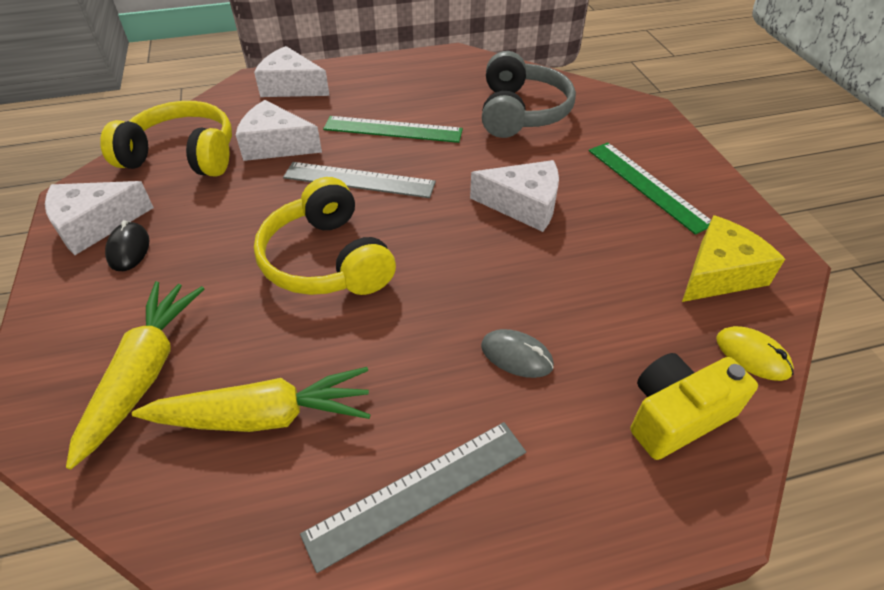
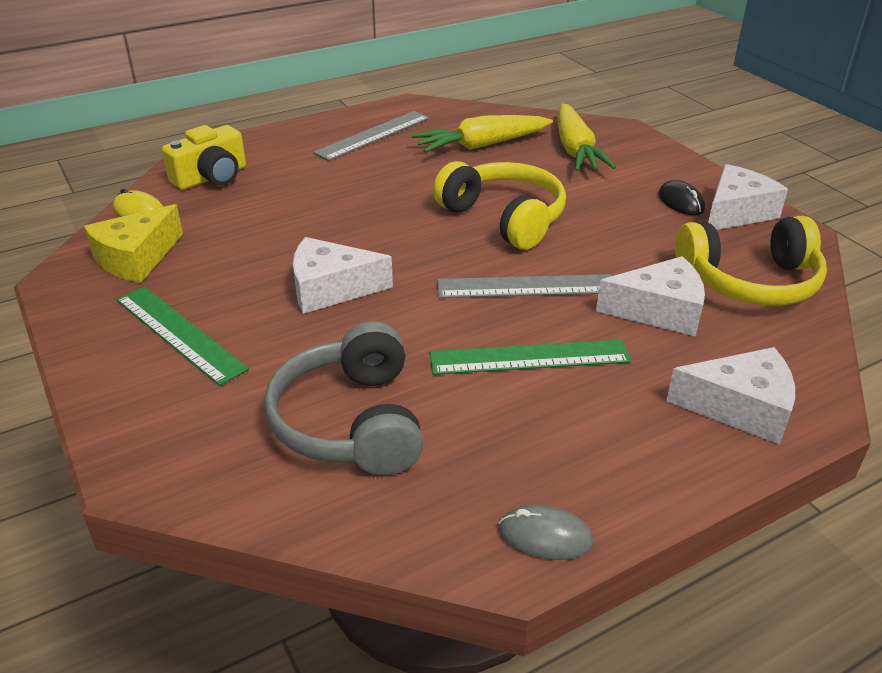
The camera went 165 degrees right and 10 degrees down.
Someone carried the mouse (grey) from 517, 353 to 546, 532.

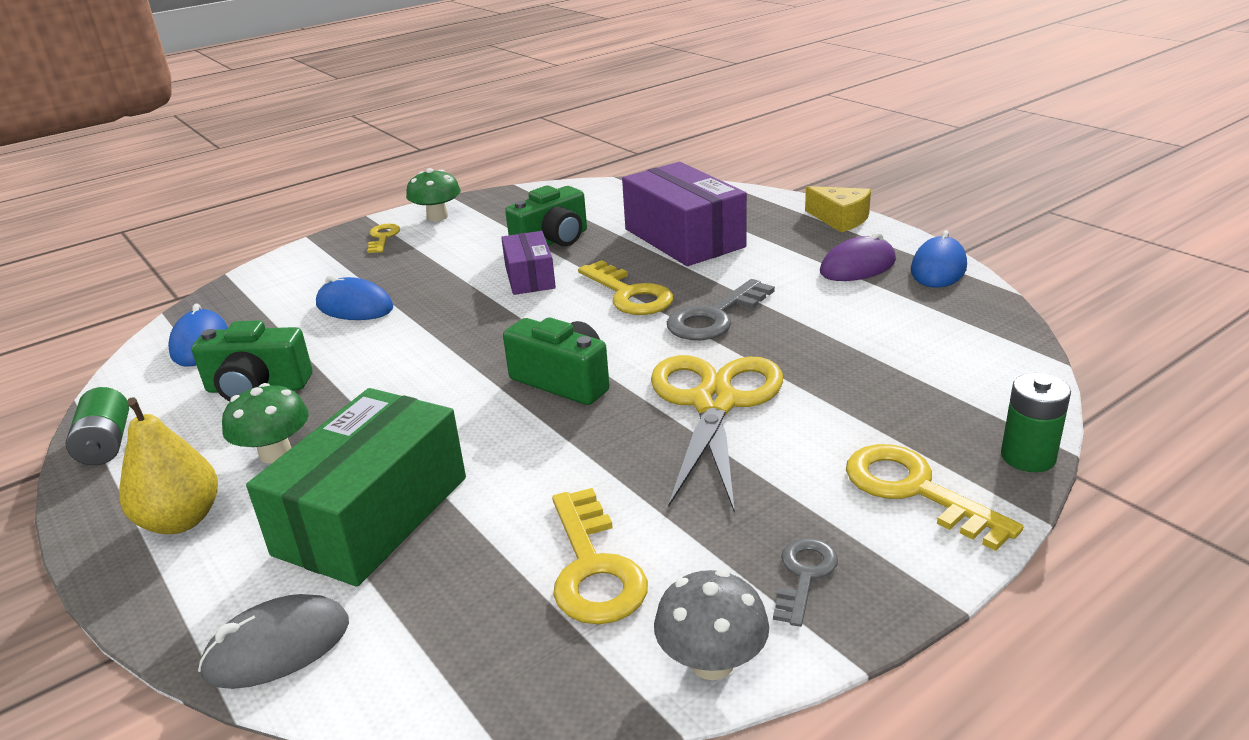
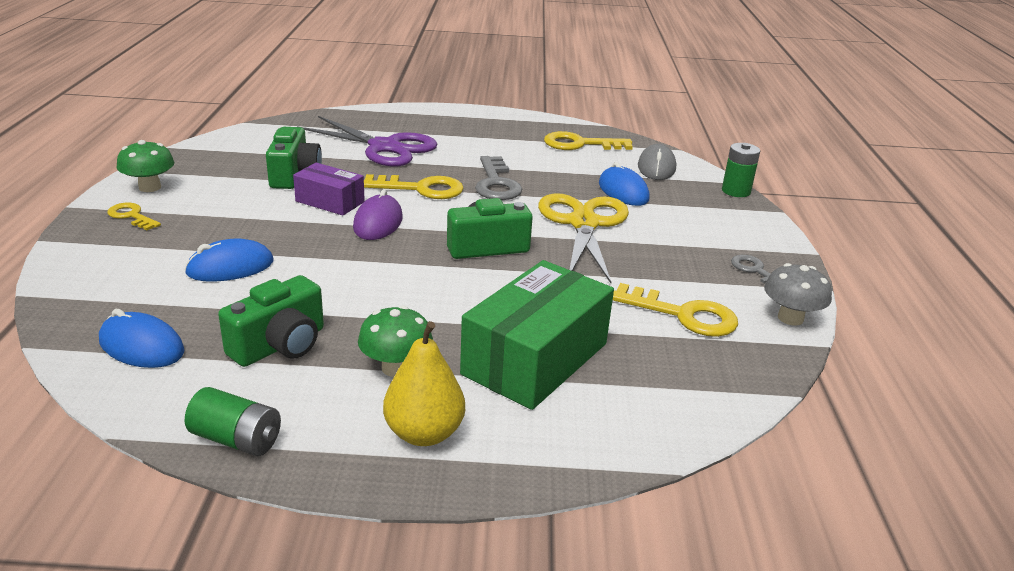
The camera went 55 degrees left and 0 degrees up.
Someone carried the mouse (grey) from 273, 641 to 657, 162.
Someone rotated the box (green) at 356, 487 by 60 degrees clockwise.
Someone swapped the box (purple) at 684, 214 for the scissors (purple) at 369, 141.
Someone rotated the scissors (yellow) at 717, 434 by 45 degrees clockwise.
Someone took away the cheese (yellow) at 838, 209.
Someone carried the mouse (purple) from 858, 256 to 378, 215.
Someone carried the key (yellow) from 934, 497 to 588, 140.
Someone carried the mouse (blue) from 939, 259 to 624, 184.

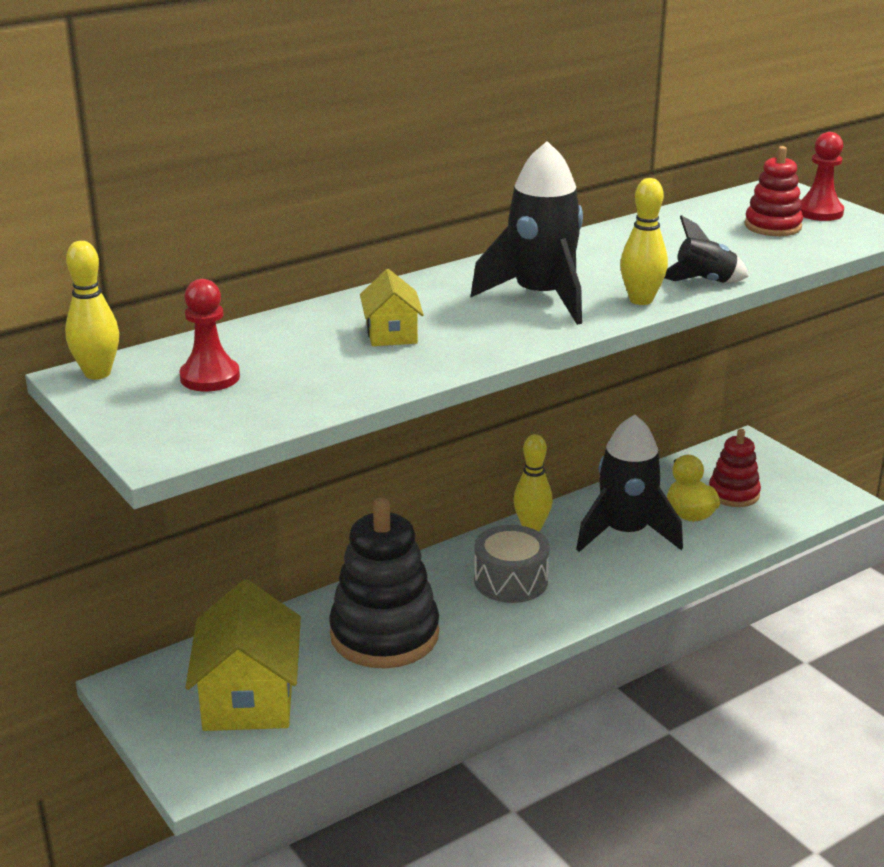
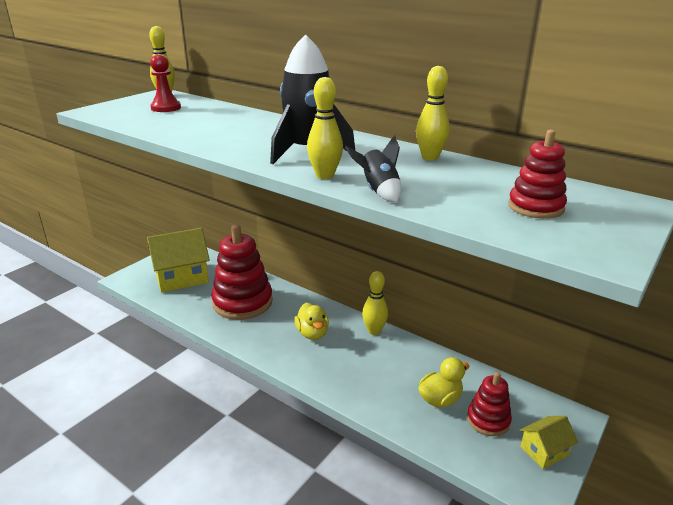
The camera went 70 degrees right and 0 degrees up.
Someone repainted the stacking toy (black) at 384, 583, which became the stacking toy (red) at 242, 272.
Someone carried the house (yellow) from 392, 307 to 549, 442.
Someone swapped the drum (grey) at 512, 564 for the duck (yellow) at 311, 321.
Someone took away the rocket (black) at 629, 483.
Someone took away the pawn (red) at 822, 176.
Someone put down the bowling pin (yellow) at 433, 113.

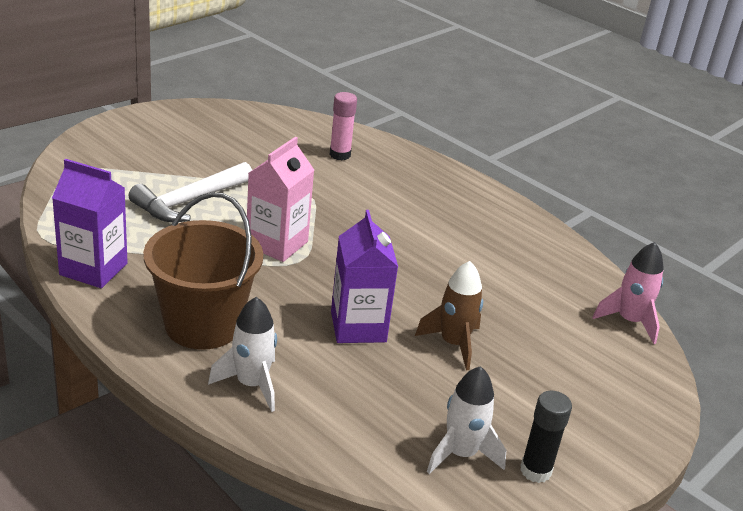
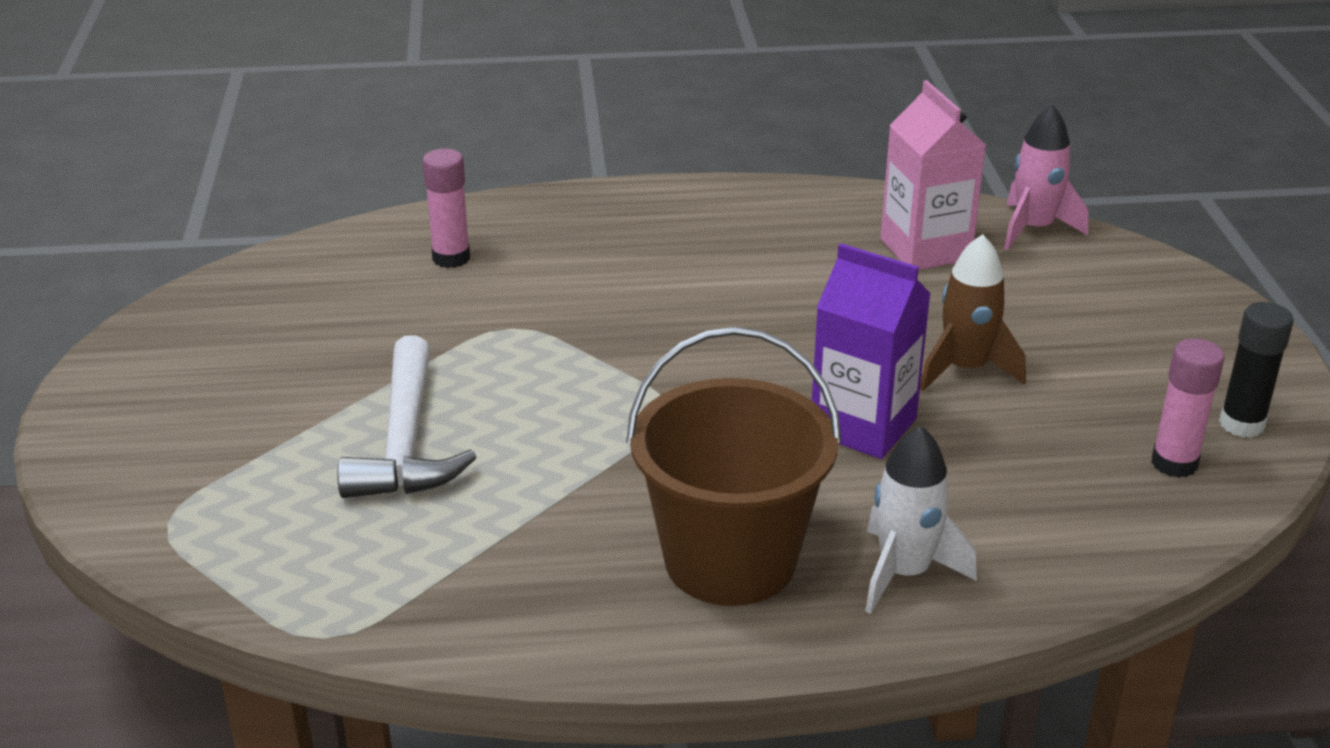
The camera went 45 degrees left and 0 degrees up.
Someone took away the carton (purple) at 90, 223.
Someone carried the carton (pink) from 280, 199 to 933, 175.
Someone swapped the rocket (white) at 466, 420 for the glue stick (pink) at 1188, 408.

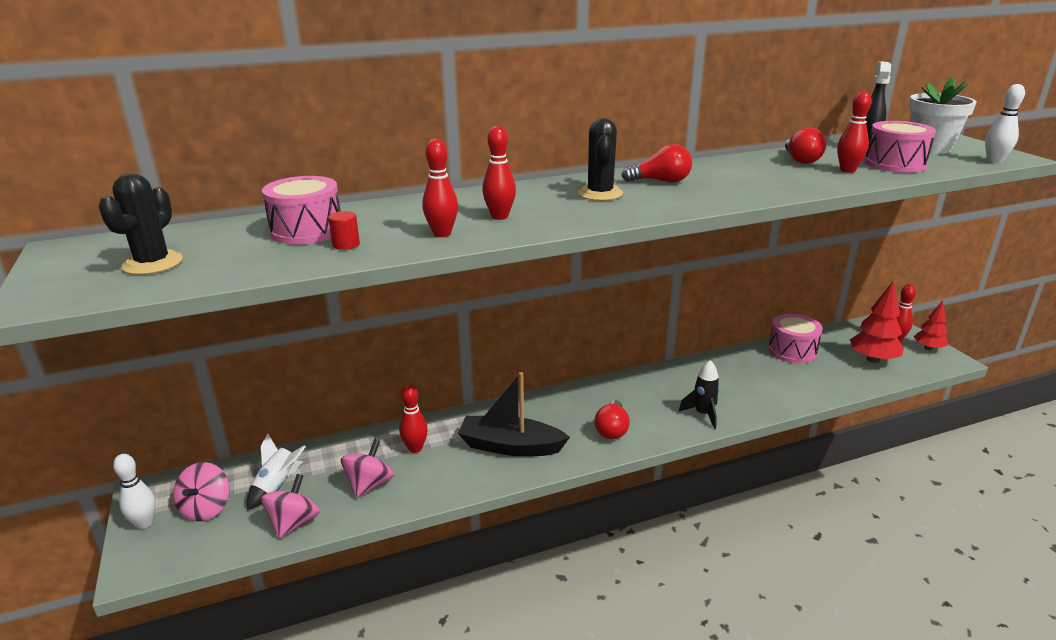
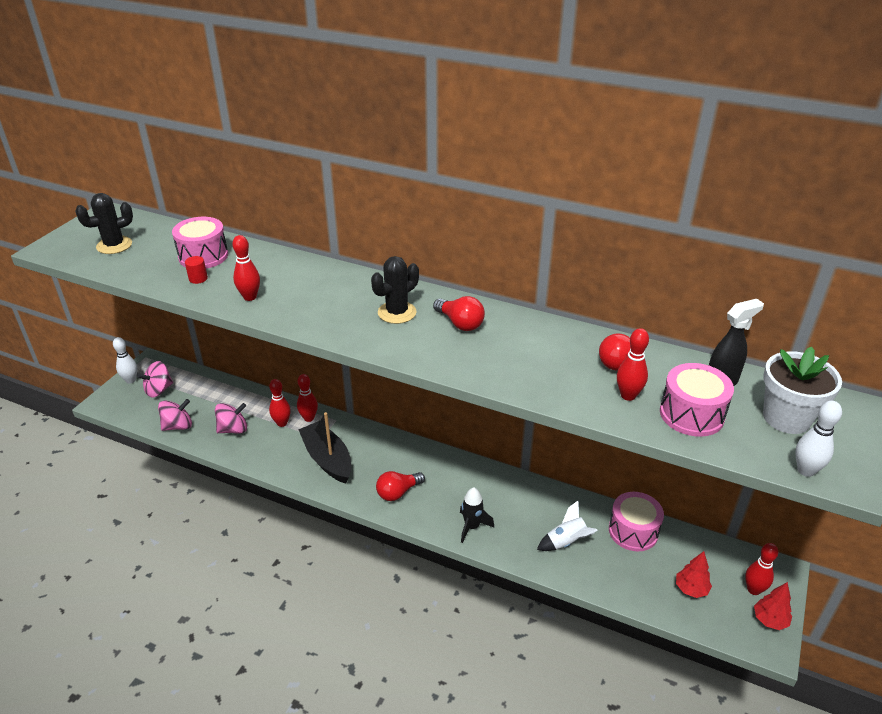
The camera went 45 degrees right and 10 degrees up.
Someone carried the rocket (white) from 276, 472 to 567, 526.
Someone carried the bowling pin (red) from 499, 173 to 307, 398.
Someone scaled the tree (red) at 877, 321 by 0.63.

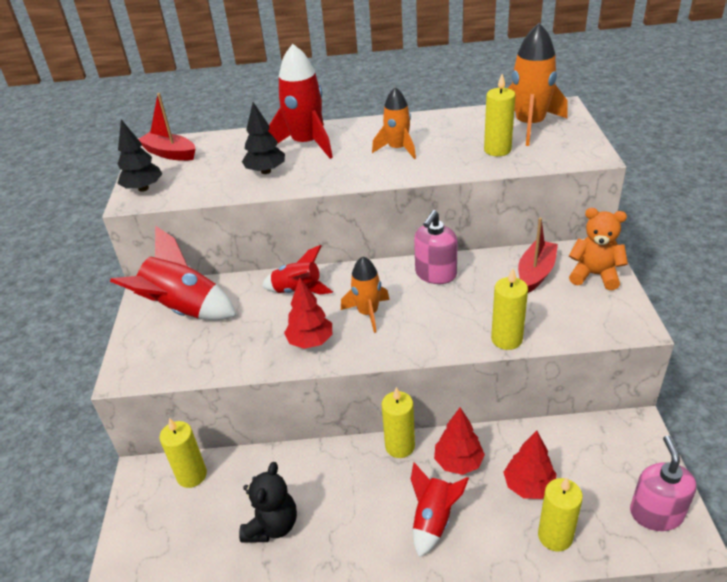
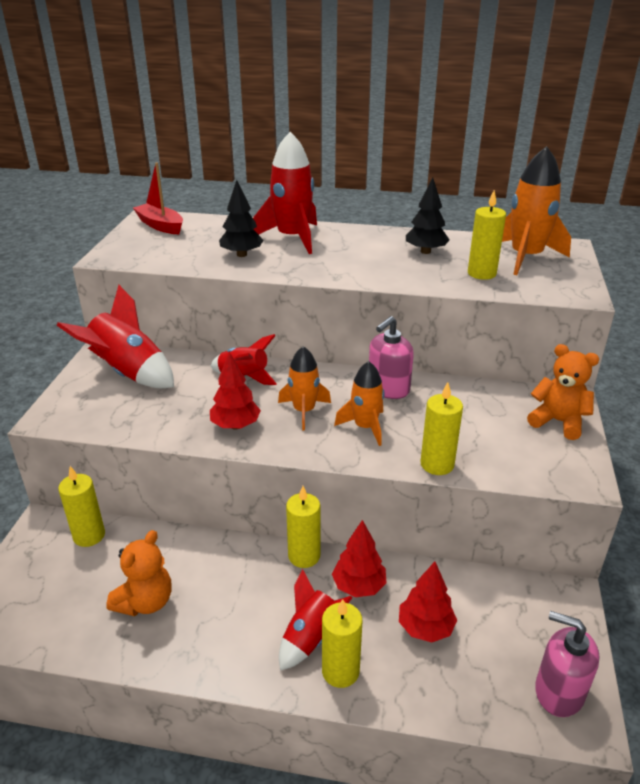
The camera went 10 degrees right and 5 degrees down.
Someone carried the tree (black) from 139, 156 to 428, 215.
Someone repainted the teddy bear (black) at 268, 502, which became the teddy bear (orange) at 139, 573.
Someone carried the rocket (orange) from 394, 123 to 359, 403.
Someone took away the boat (red) at 538, 255.
Someone carried the candle (yellow) from 560, 514 to 342, 643.
Someone rotated the soap dispenser (pink) at 663, 483 by 75 degrees counterclockwise.

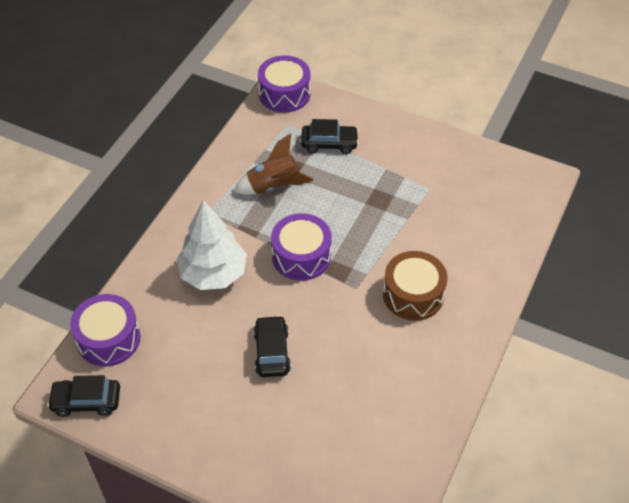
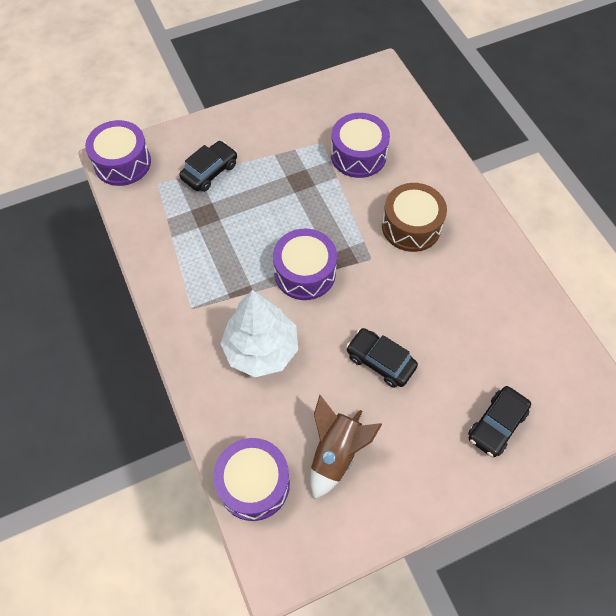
The camera went 50 degrees left and 10 degrees up.
Someone carried the car (black) from 83, 396 to 499, 421.
Someone carried the rocket (brown) from 273, 164 to 346, 447.
Someone put down the drum (purple) at 360, 145.

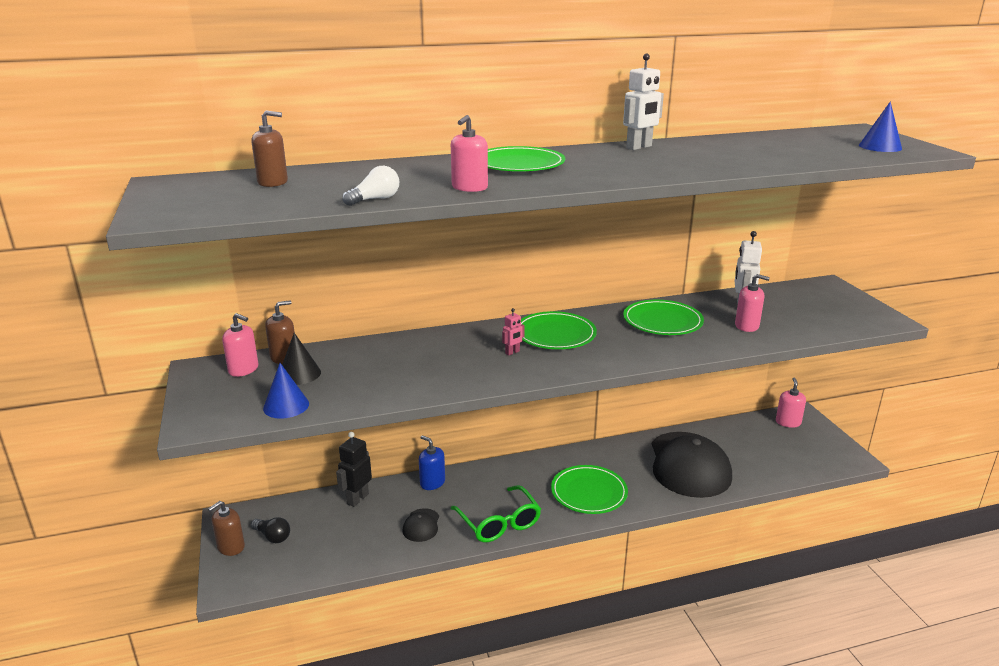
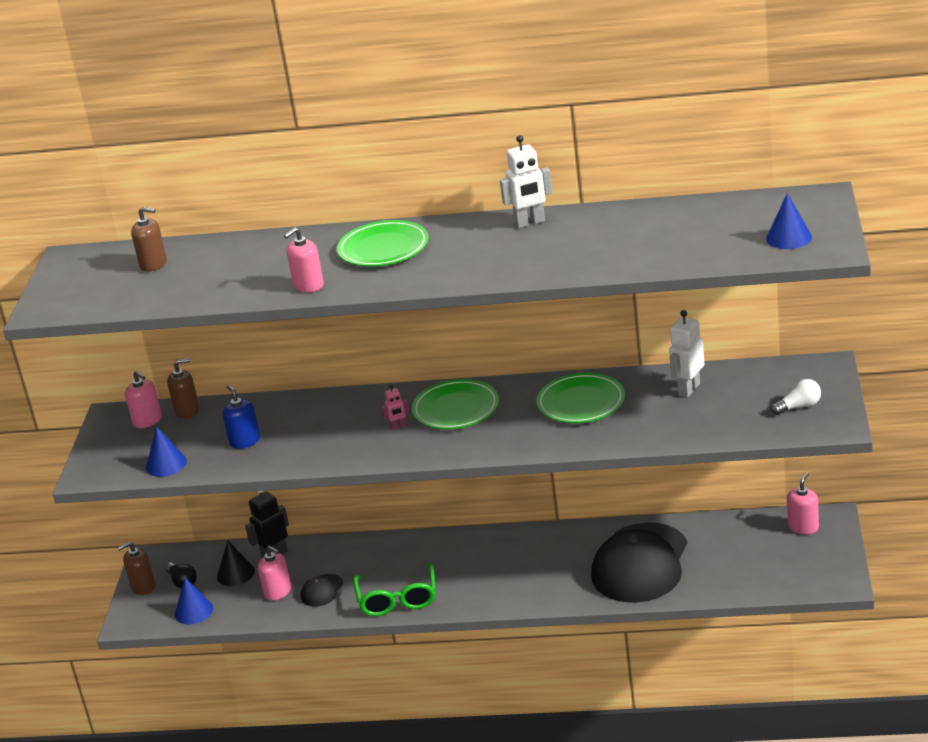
The camera went 25 degrees right and 5 degrees up.
Someone carried the cone (black) from 301, 359 to 236, 563.
Someone carried the light bulb (white) from 370, 186 to 796, 397.
Someone carried the soap dispenser (blue) from 432, 462 to 241, 417.
Someone took away the plate (green) at 589, 489.
Someone carried the soap dispenser (pink) from 752, 303 to 274, 573.
Someone put down the cone (blue) at 194, 601.

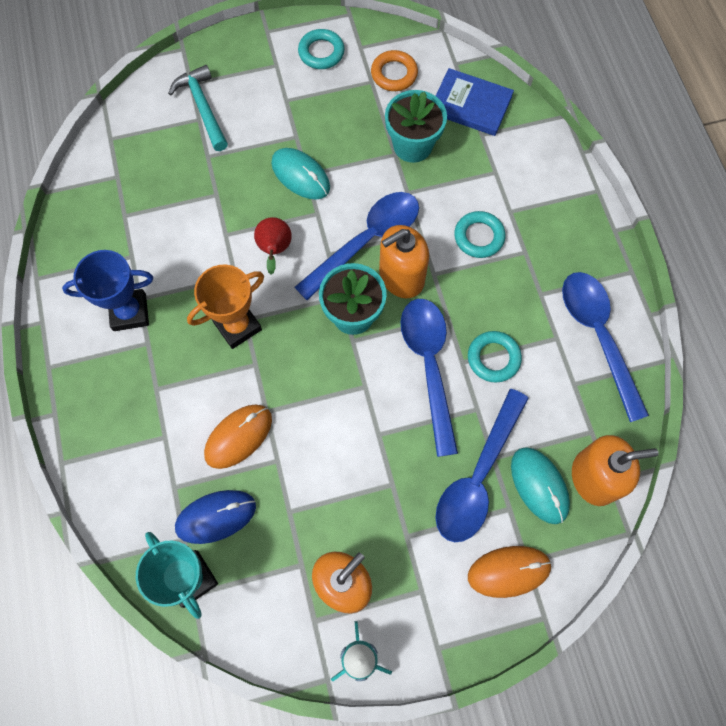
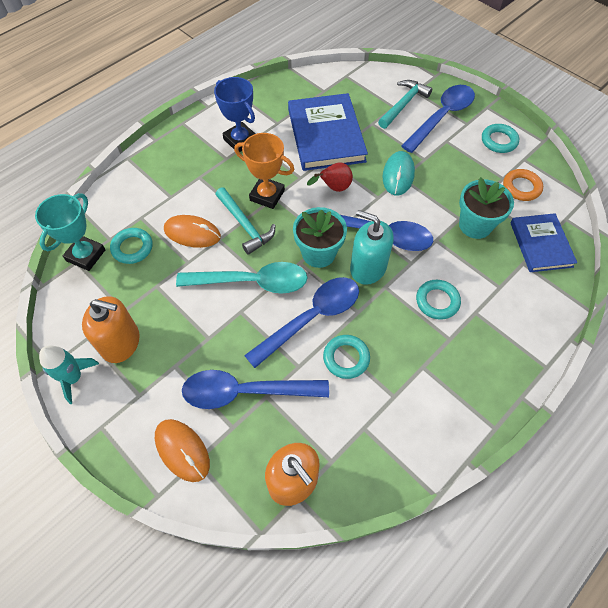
The camera went 60 degrees right and 10 degrees down.
Someone swapped the mouse (blue) at 215, 517 for the ring (turquoise) at 131, 246.
Someone repainted the soap dispenser (orange) at 404, 261, which became the soap dispenser (turquoise) at 372, 247.
Someone took away the mouse (turquoise) at 540, 485.
Someone carried the spoon (blue) from 605, 347 to 438, 119.
Someone put down the spoon (turquoise) at 241, 278.
Someone put down the hammer (turquoise) at 245, 221.
Someone put down the book (blue) at 328, 132.

